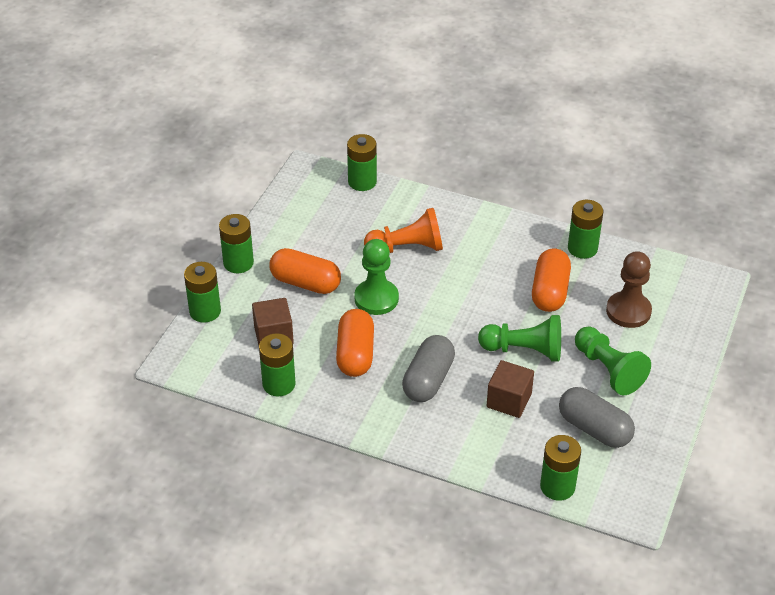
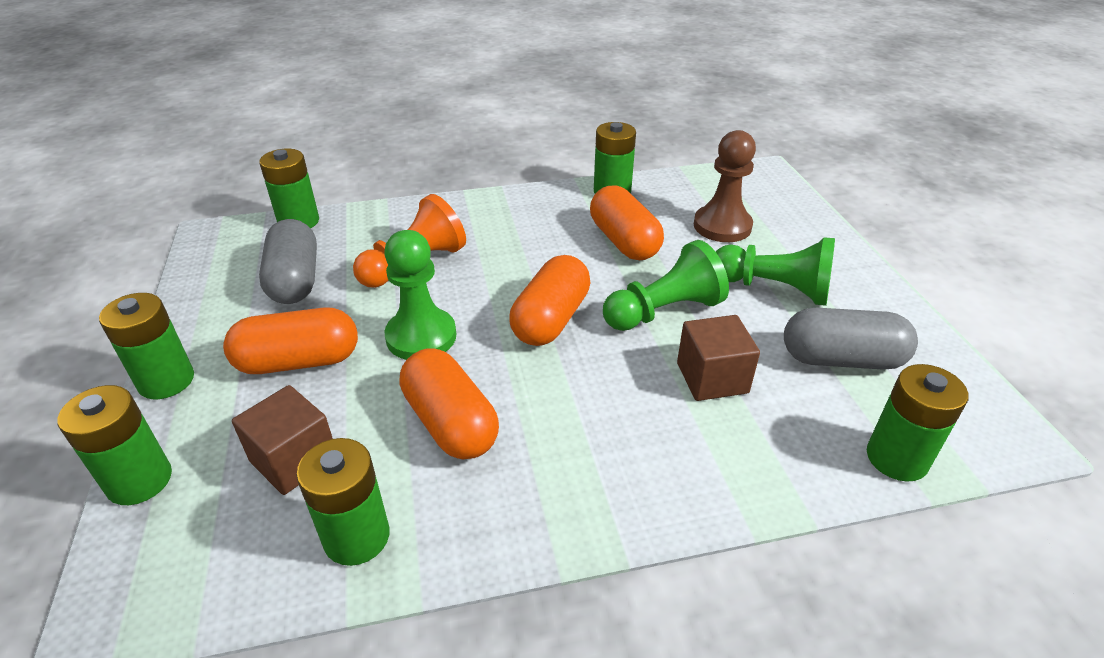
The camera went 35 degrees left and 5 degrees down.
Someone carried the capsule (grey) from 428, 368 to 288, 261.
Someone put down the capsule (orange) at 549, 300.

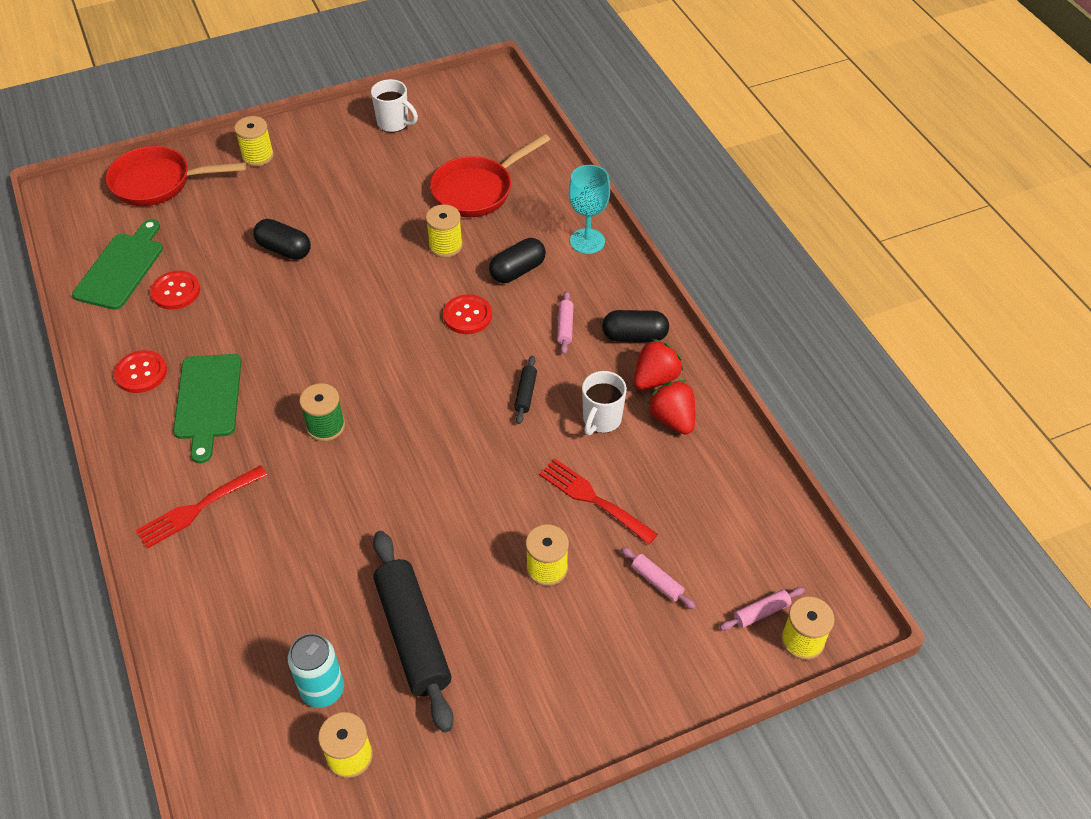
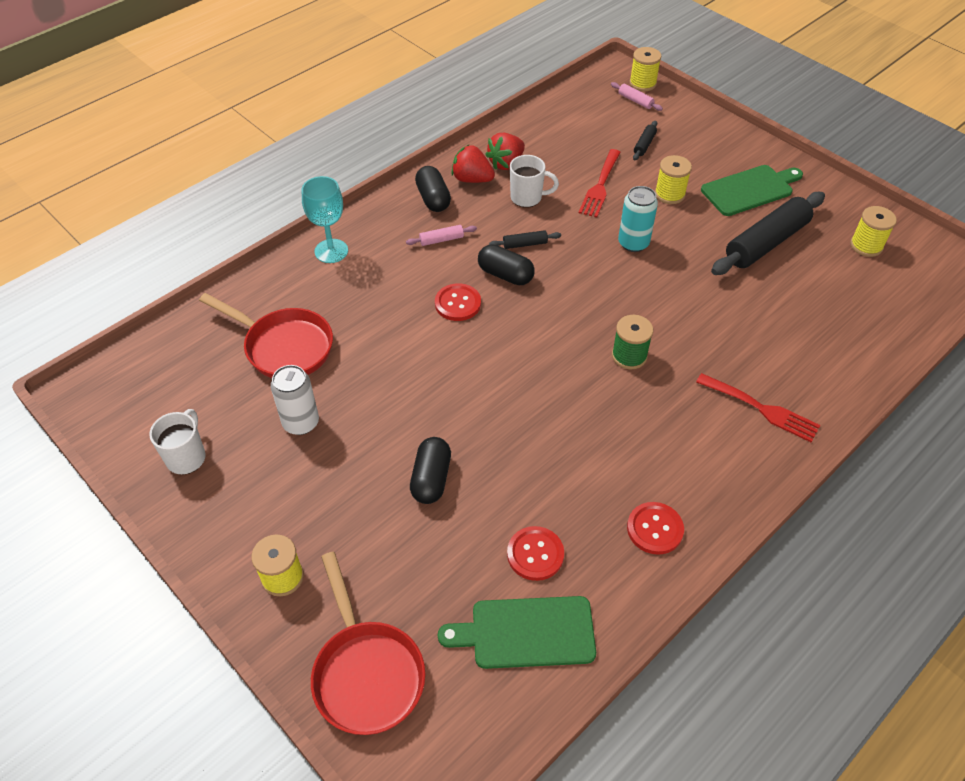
The camera went 110 degrees left and 0 degrees up.
Someone carried the cutting board (green) from 207, 408 to 752, 190.
Someone carried the can (turquoise) from 316, 670 to 638, 219.
Someone took away the spool (yellow) at 444, 231.
Someone carried the capsule (black) from 517, 260 to 506, 264.
Someone repainted the rolling pin (pink) at 658, 578, which became the rolling pin (black) at 645, 141.
Someone put down the can (white) at 295, 400.

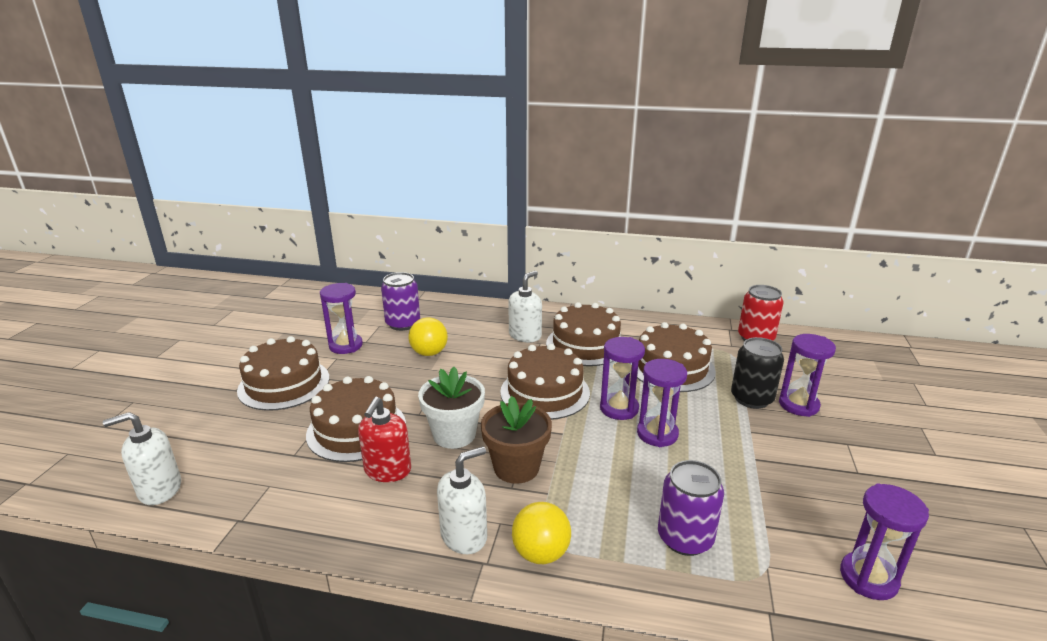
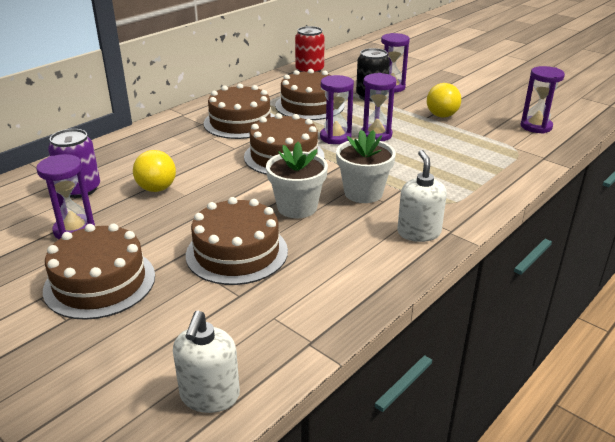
The camera went 60 degrees left and 5 degrees up.
Someone took away the soap dispenser (red) at 384, 439.
Someone repainted the flower pot (brown) at 516, 440, which became the flower pot (white) at 366, 166.
Someone took away the soap dispenser (white) at 525, 306.
Someone carried the ball (yellow) from 541, 533 to 444, 100.
Someone took away the can (purple) at 691, 508.

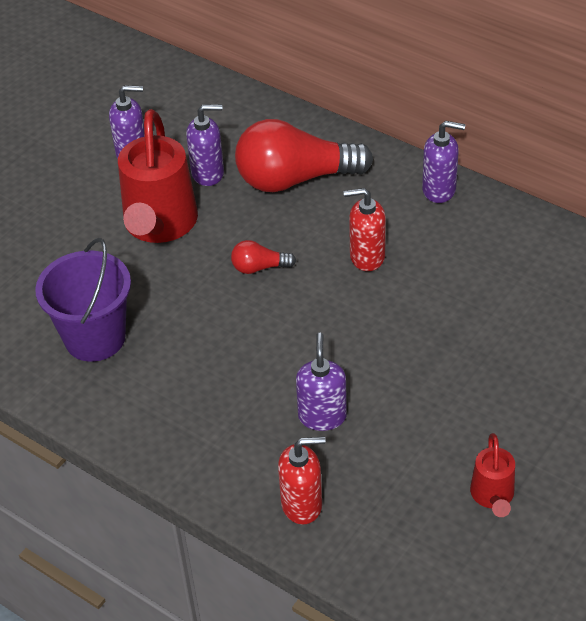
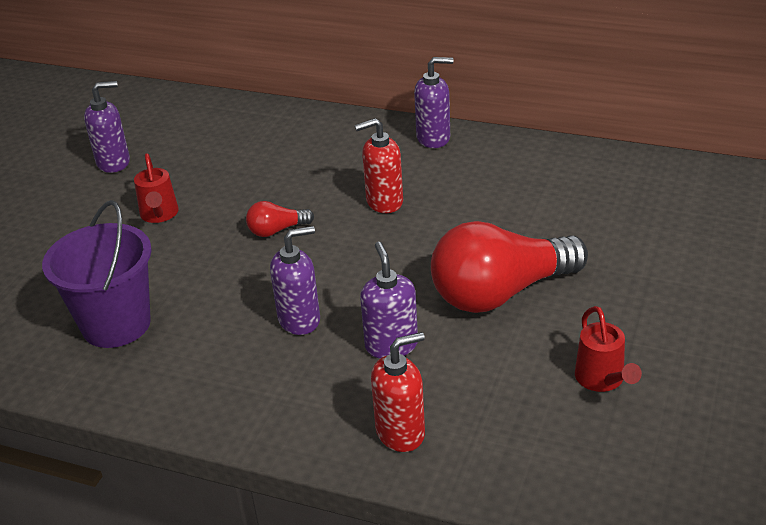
The camera went 15 degrees left and 10 degrees down.
Someone scaled the watering can (red) at 158, 176 by 0.49.
Someone carried the soap dispenser (purple) from 205, 145 to 295, 280.
Someone carried the light bulb (red) from 304, 155 to 509, 267.

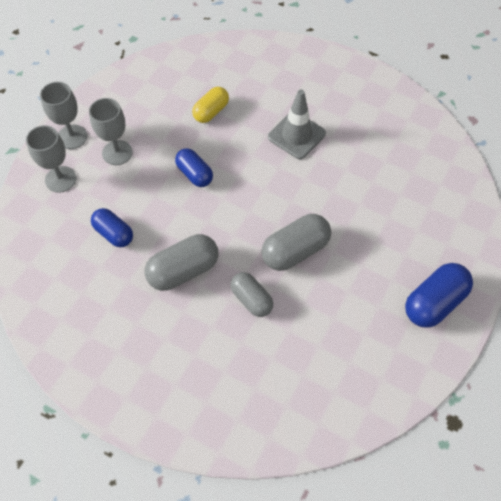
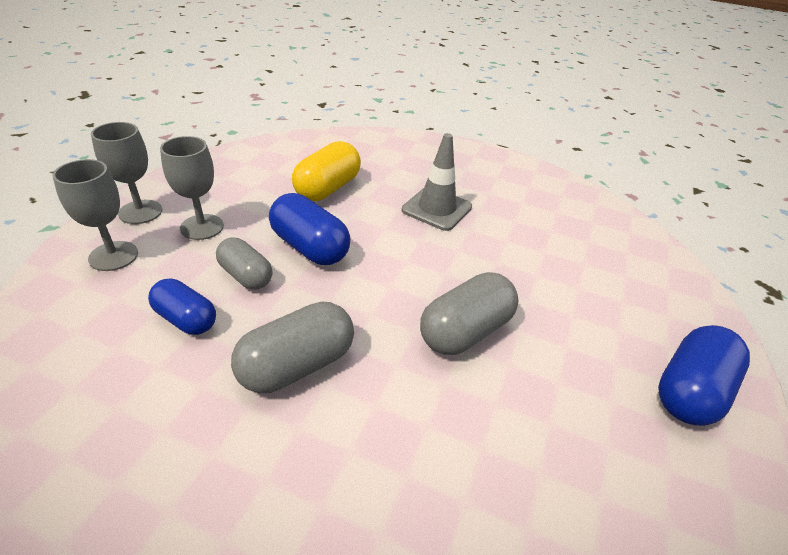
The camera went 10 degrees left and 20 degrees down.
Someone scaled the capsule (blue) at 194, 167 by 1.51.
Someone scaled the capsule (yellow) at 210, 105 by 1.51.
Someone carried the capsule (grey) from 251, 294 to 244, 264.

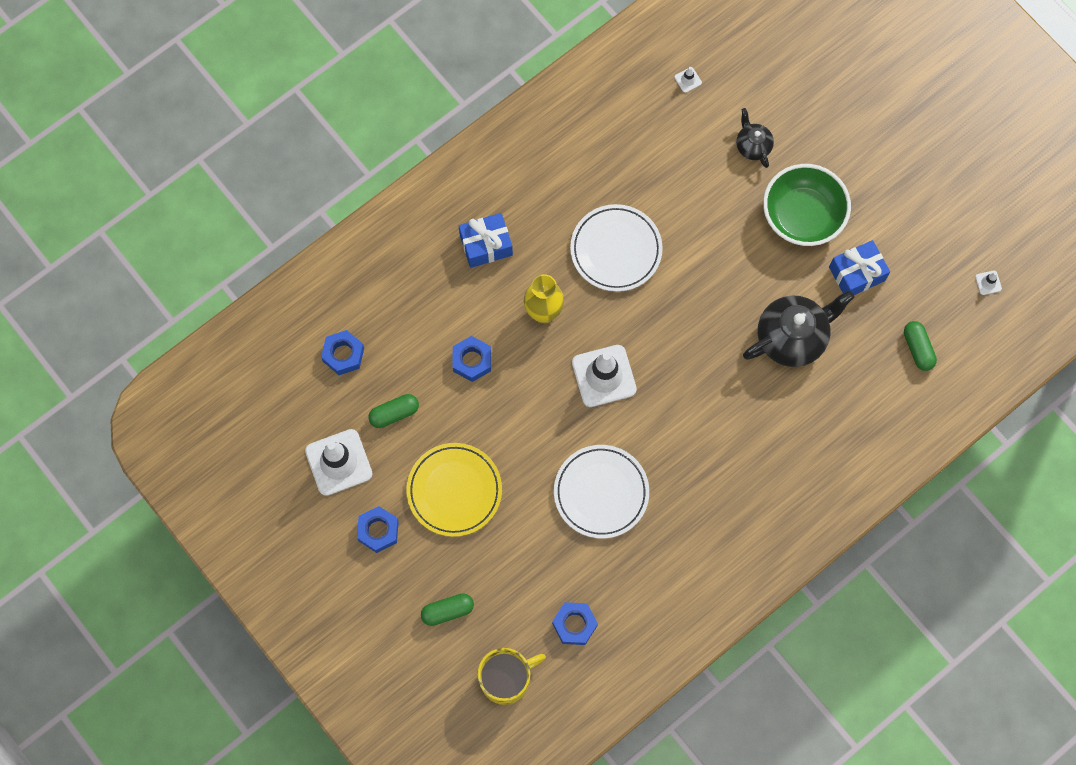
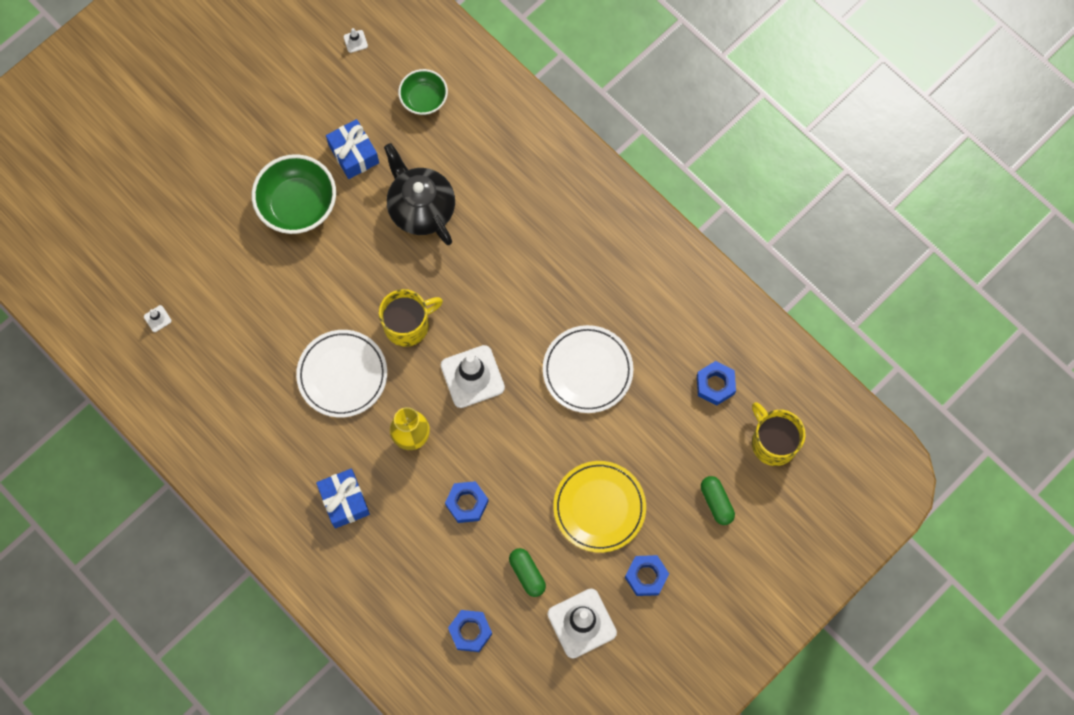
The camera went 95 degrees left and 0 degrees up.
Someone took away the teapot (black) at 755, 138.
Someone swapped the capsule (green) at 920, 346 for the bowl (green) at 423, 92.
Someone put down the mug (yellow) at 411, 318.

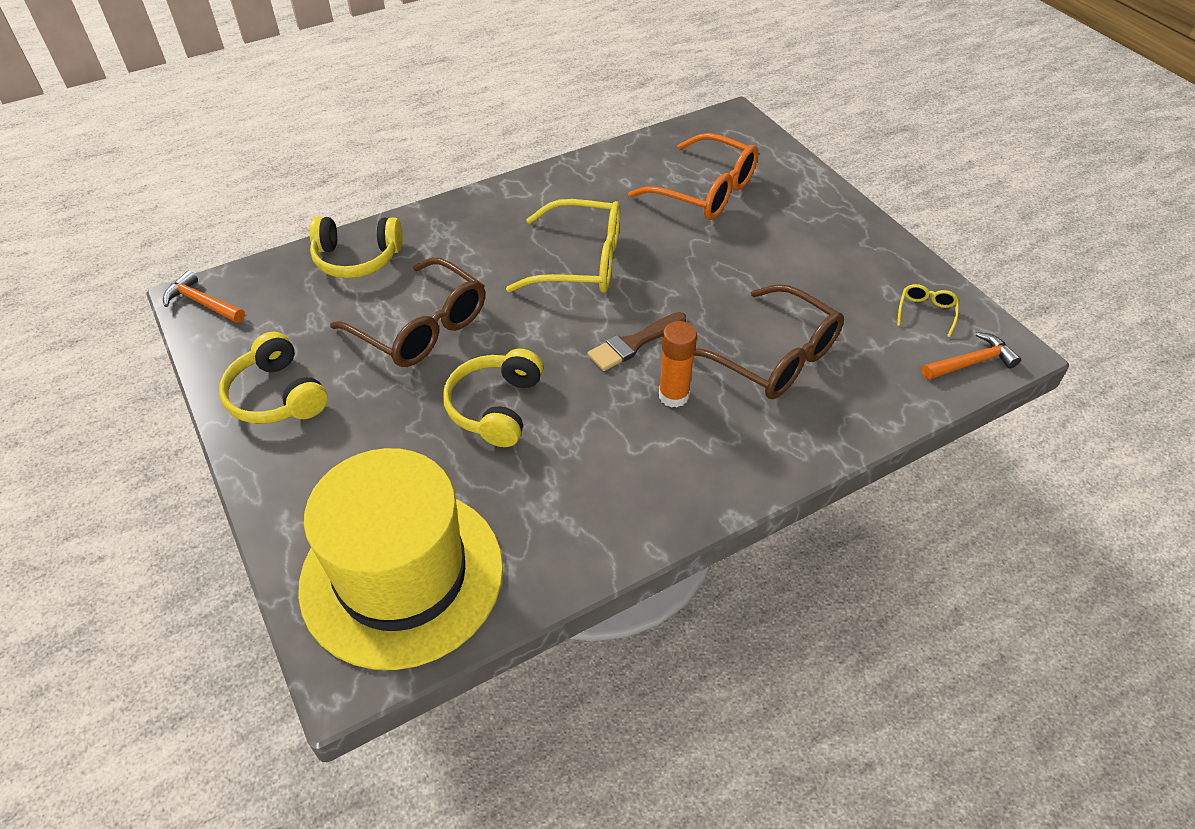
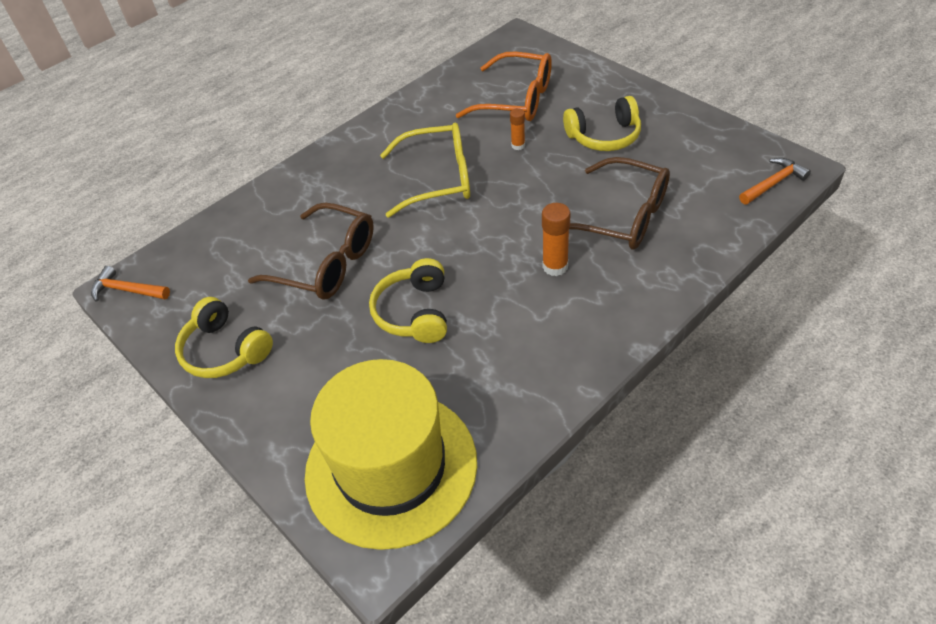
The camera went 10 degrees left and 0 degrees up.
Someone carried the headphones (yellow) from 356, 247 to 602, 123.
Someone took away the brush (brown) at 637, 341.
Someone took away the glasses (yellow) at 928, 310.
Someone put down the glue stick (orange) at 517, 129.

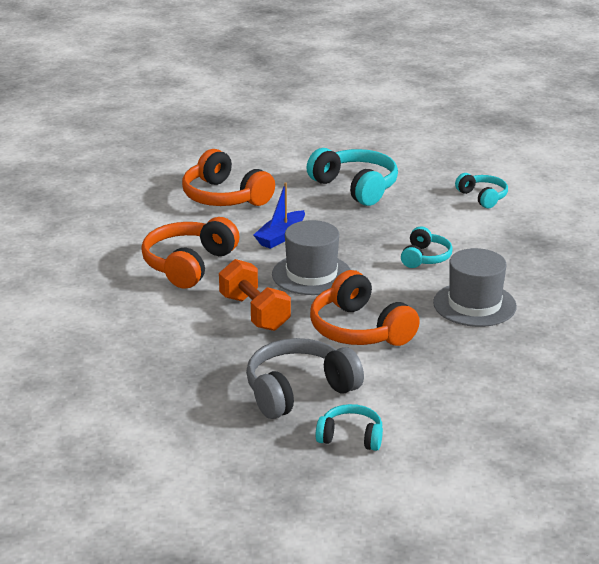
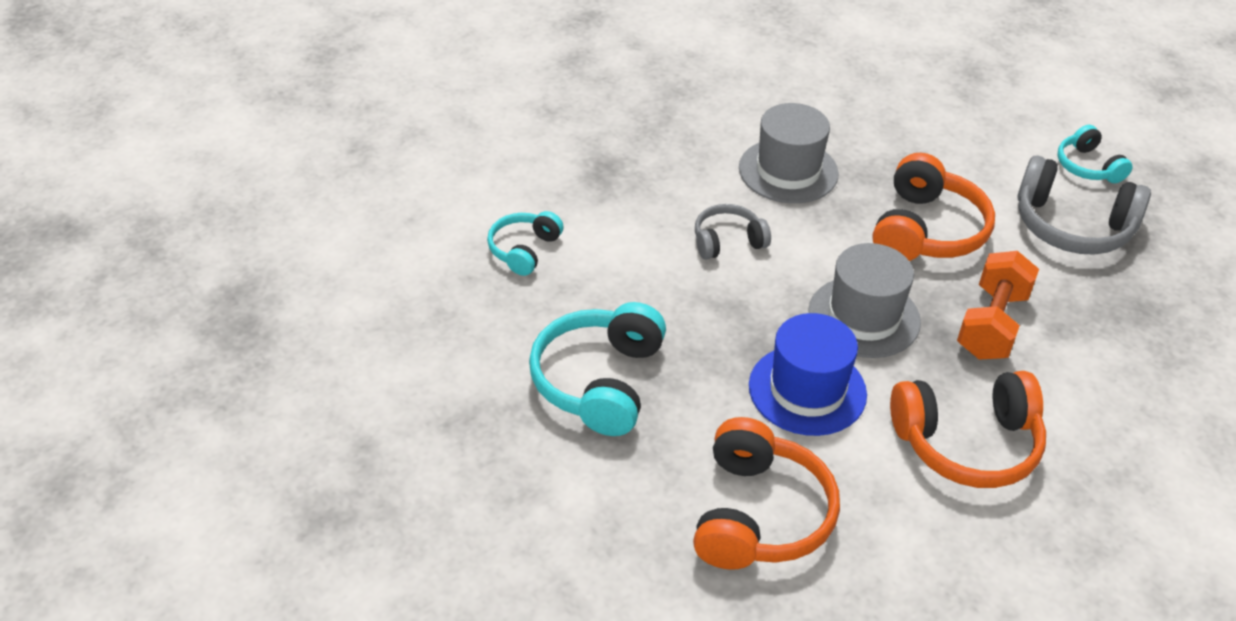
The camera went 125 degrees left and 15 degrees up.
Someone swapped the boat (blue) at 279, 215 for the hat (blue) at 808, 374.
Someone repainted the headphones (turquoise) at 427, 247, which became the headphones (grey) at 733, 232.

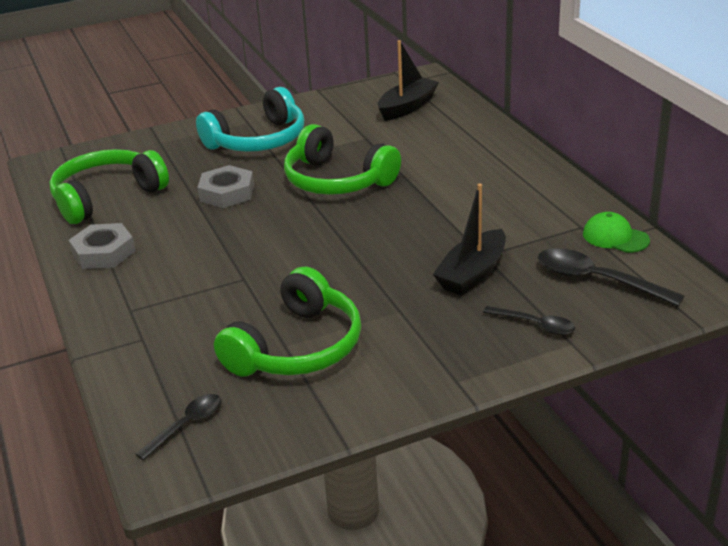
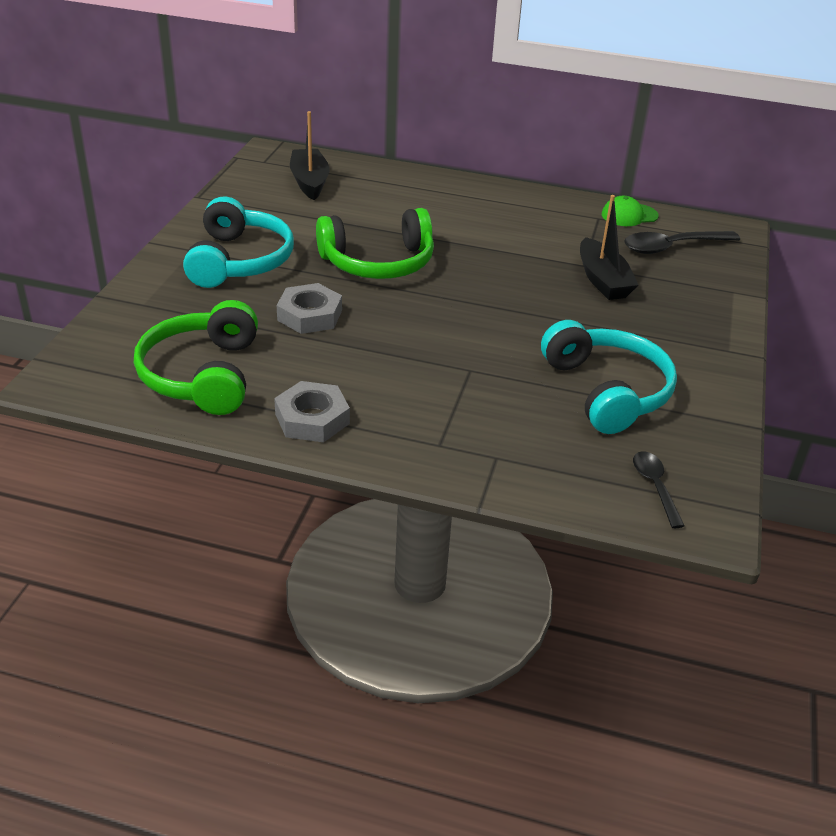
The camera went 55 degrees left and 5 degrees up.
Someone repainted the headphones (green) at 287, 321, which became the headphones (turquoise) at 609, 377.
Someone took away the spoon (black) at 529, 320.

